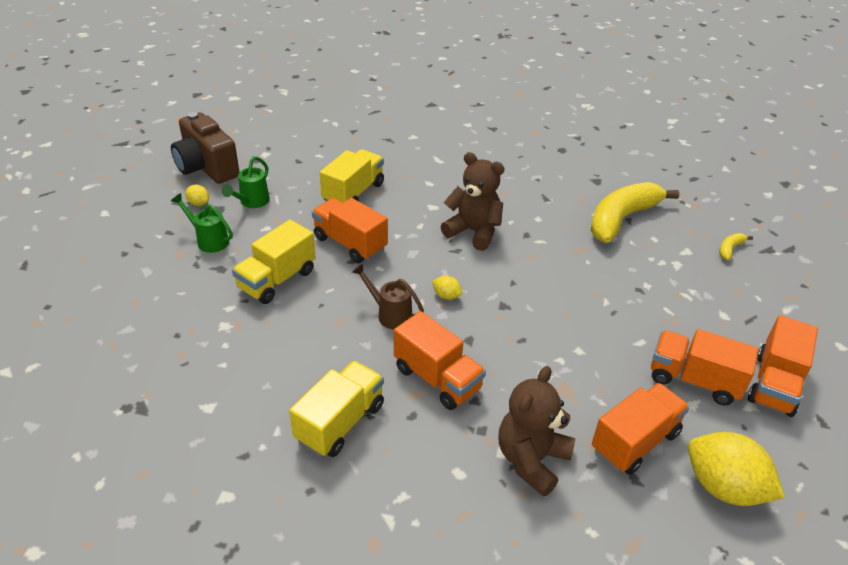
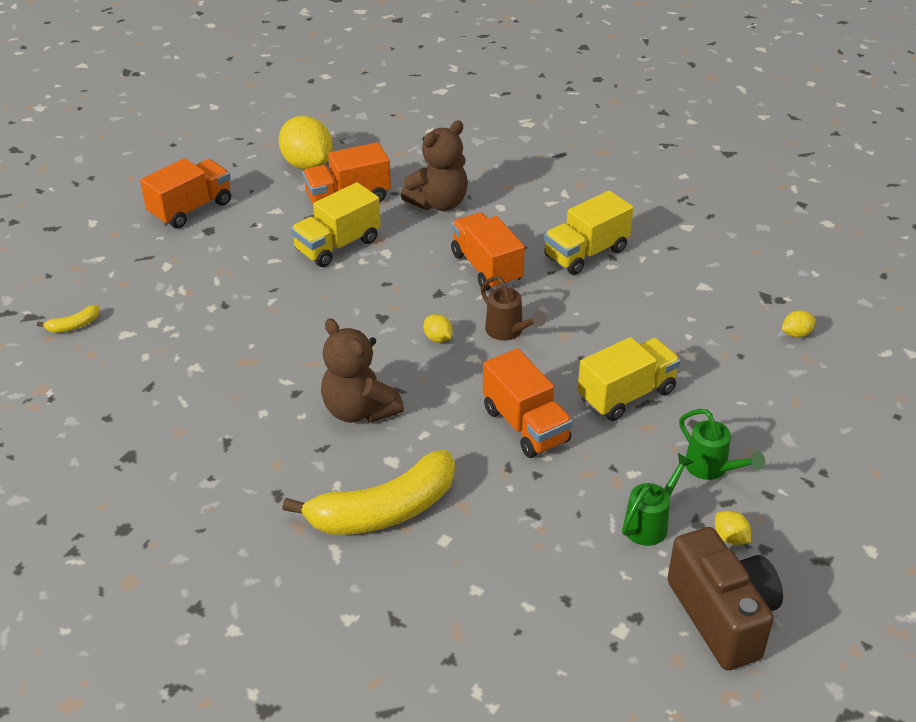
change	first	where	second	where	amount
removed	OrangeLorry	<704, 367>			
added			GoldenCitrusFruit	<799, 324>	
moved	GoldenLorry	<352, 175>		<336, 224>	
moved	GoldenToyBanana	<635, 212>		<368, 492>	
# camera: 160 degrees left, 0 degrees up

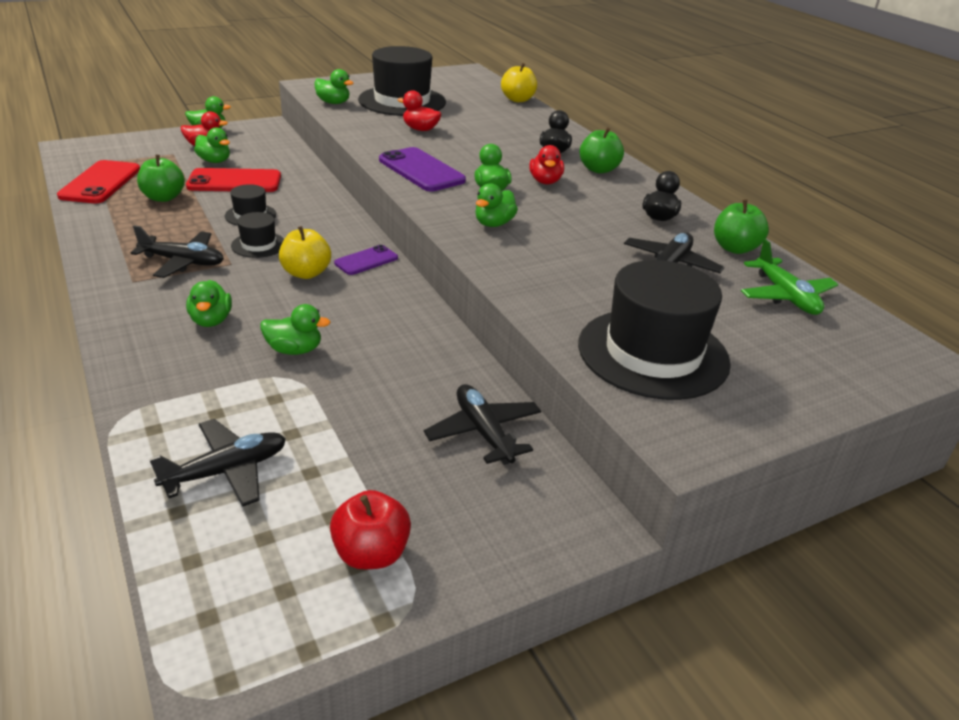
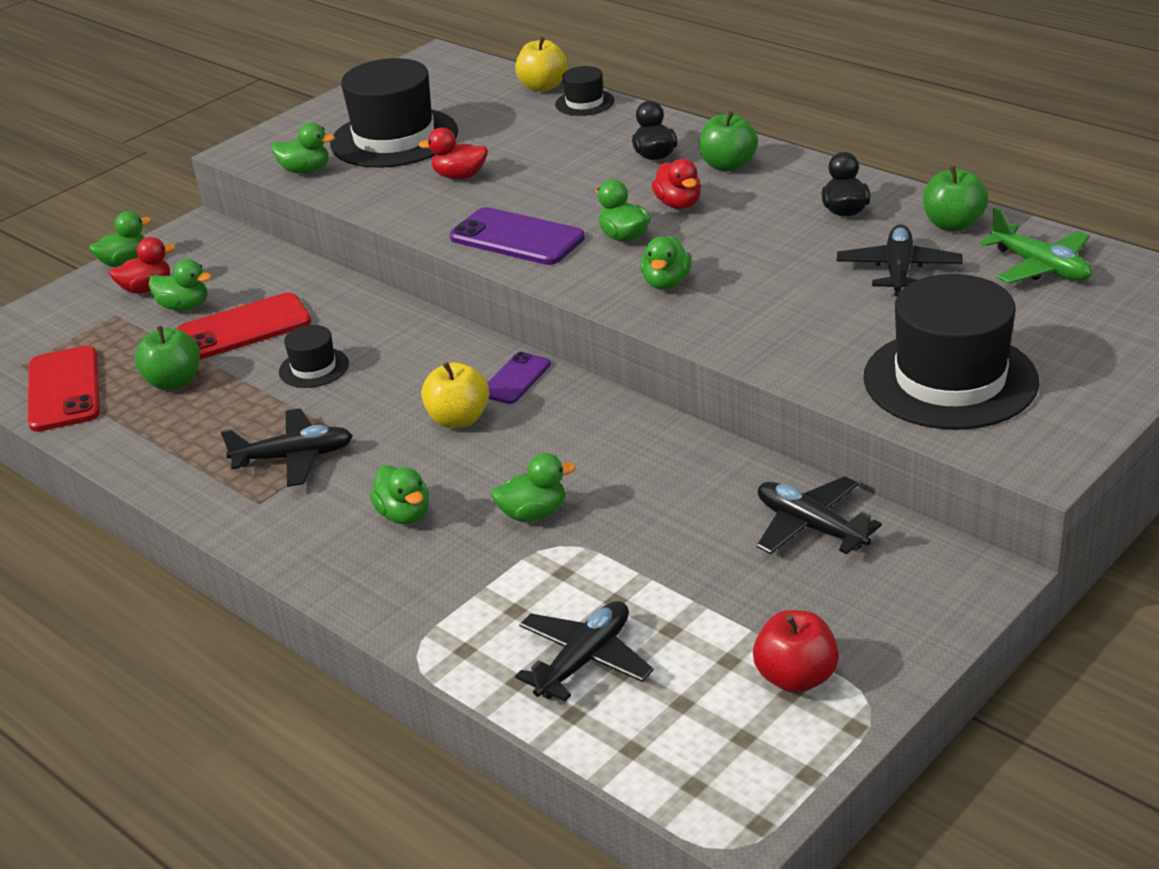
change	first	where	second	where	amount
moved	EbonyTallHat	<257, 235>		<584, 91>	
# camera: 15 degrees left, 0 degrees up

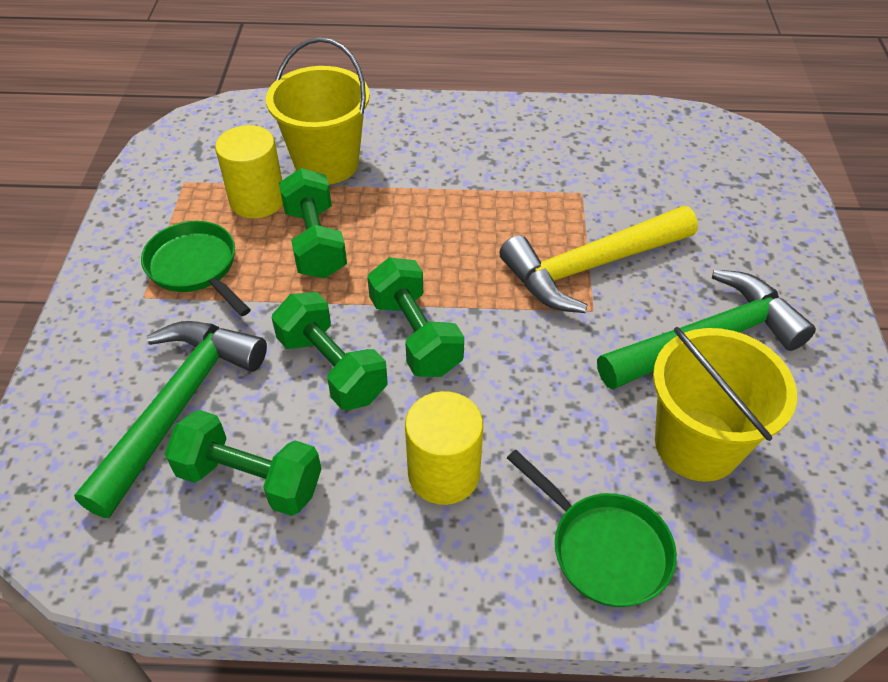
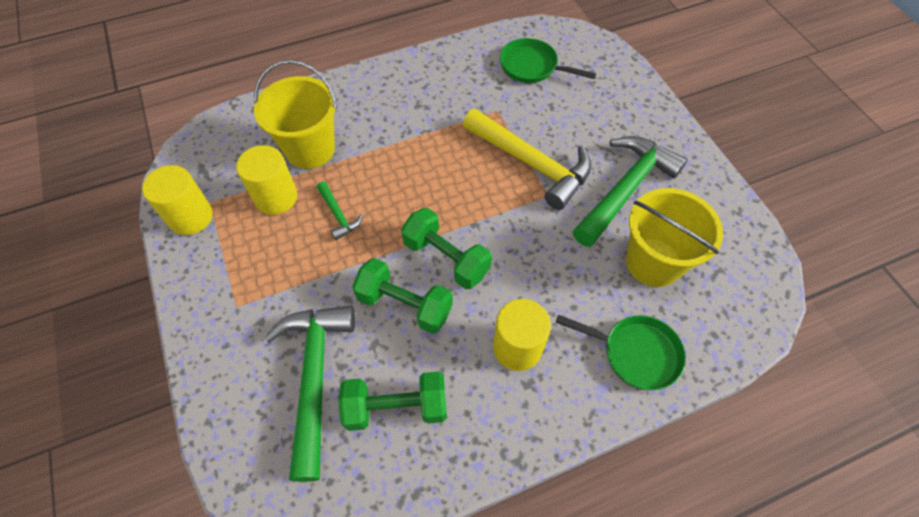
change	first	where	second	where	amount
added			GoldenCylinder	<177, 200>	
moved	LeafGreenSkillet	<196, 268>		<548, 60>	
replaced	LeafGreenFreeWeight	<313, 223>	LeafGreenHammer	<340, 211>	
turned	GoldenHammer	<598, 259>		<527, 159>	90 degrees counterclockwise
# camera: 25 degrees left, 10 degrees up

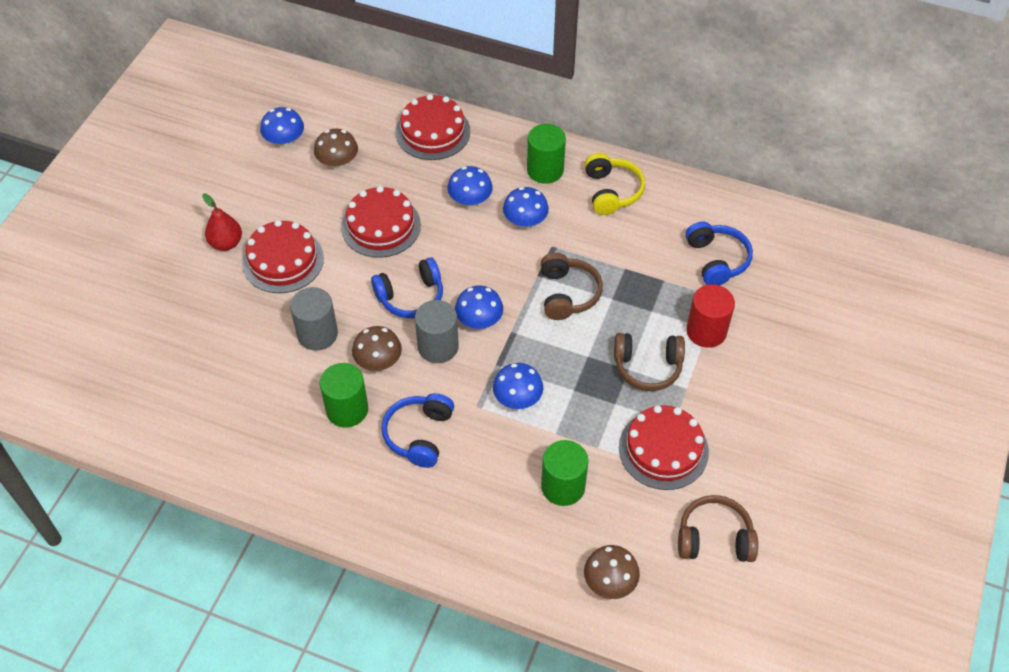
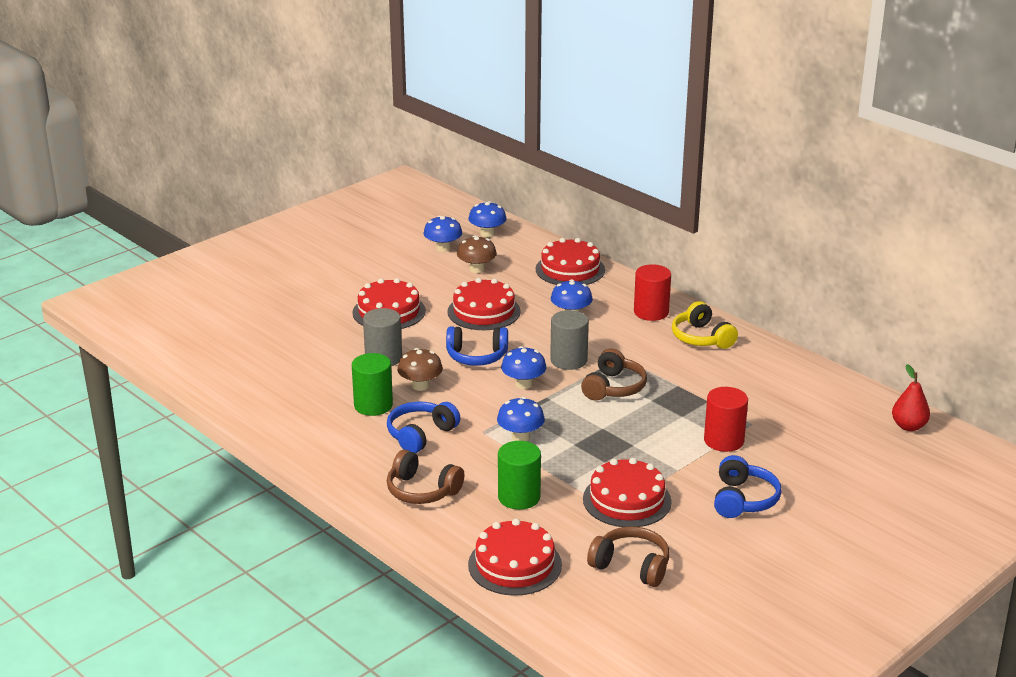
change	first	where	second	where	amount
moved	RedPearFruit	<222, 222>		<911, 397>	
moved	GrayCylinder	<437, 331>		<569, 340>	
moved	BlueMushroom	<526, 208>		<487, 219>	
moved	RussetHeadset	<649, 362>		<425, 477>	
moved	BlueHeadset	<719, 254>		<748, 486>	
replaced	RussetMushroom	<612, 572>	RedCake	<515, 557>	
recoloured	LeafGreenCylinder	<546, 154>	RedCylinder	<652, 292>	
turned	GoldenHeadset	<615, 184>		<705, 325>	135 degrees clockwise
# camera: 25 degrees right, 25 degrees down

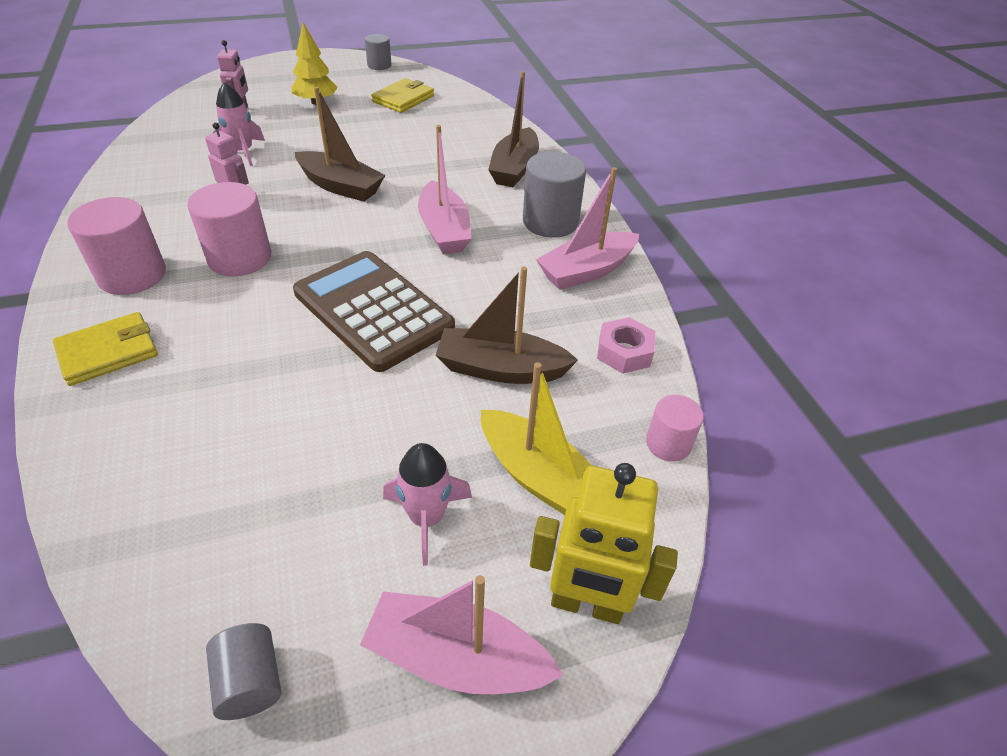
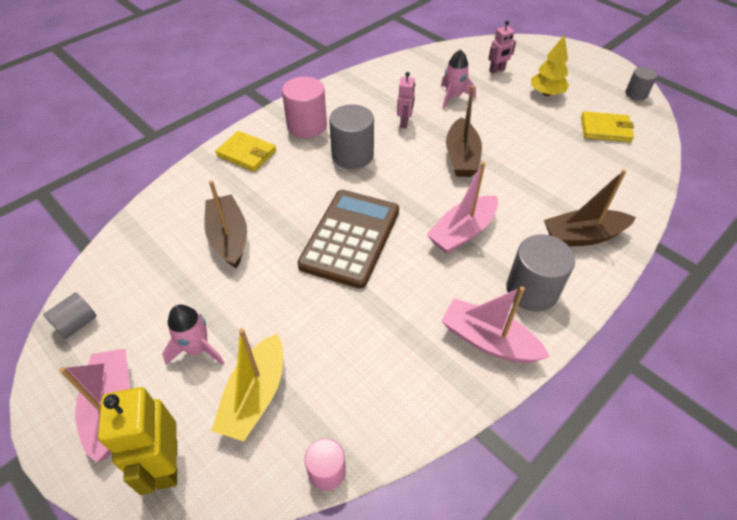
change	first	where	second	where	amount
removed	RosePinkHexNut	<626, 345>			
moved	RussetBoat	<507, 325>		<225, 224>	
recoloured	RosePinkCylinder	<229, 229>	GrayCylinder	<351, 136>	
# camera: 65 degrees right, 5 degrees up

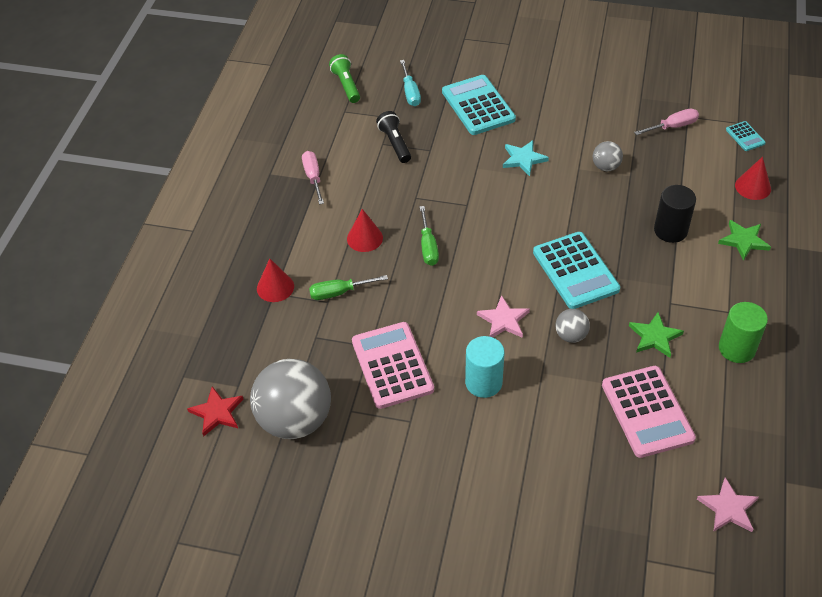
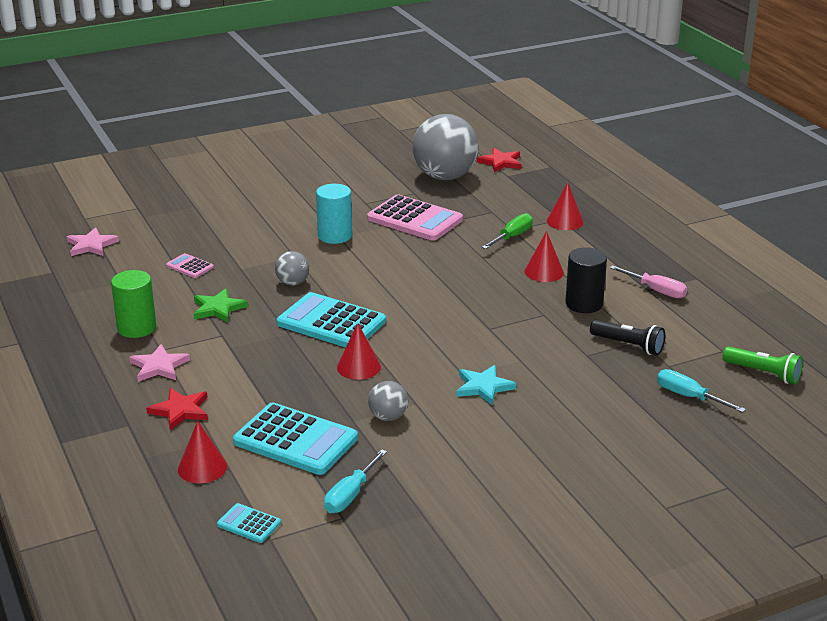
change	first	where	second	where	amount
removed	LeafGreenScrewdriver	<429, 236>			
added			RedConeShape	<359, 351>	
moved	AquaAddingMachine	<479, 105>		<295, 438>	
moved	RosePinkStarShape	<503, 316>		<159, 363>	
moved	EbonyCylinder	<675, 214>		<586, 280>	
recoloured	RosePinkScrewdriver	<666, 122>	AquaScrewdriver	<355, 481>	
recoloured	LeafGreenStarShape	<744, 240>	RedStarShape	<177, 409>	
resized	RosePinkAddingMachine	<649, 412>		<190, 265>	x0.47
# camera: 140 degrees right, 20 degrees down

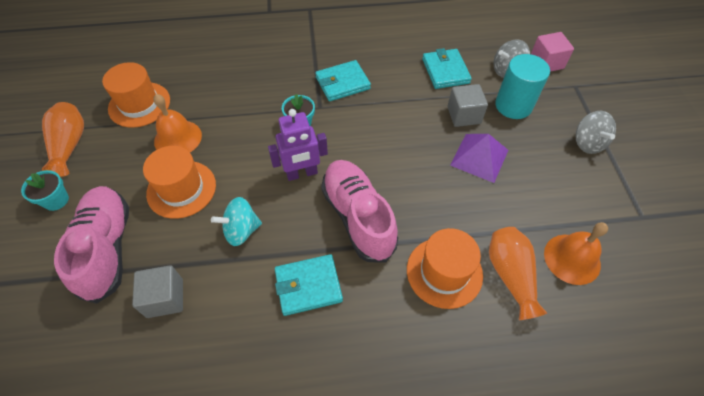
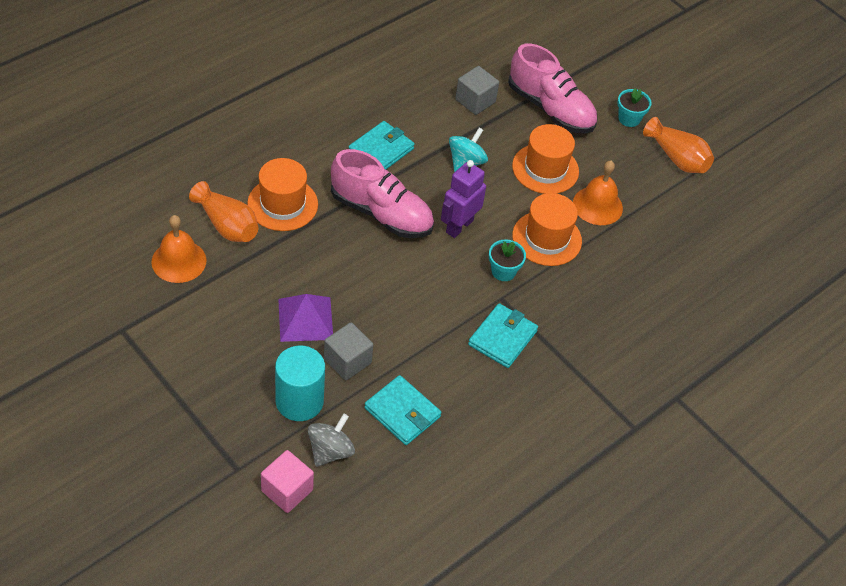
change	first	where	second	where	amount
removed	GraySpinningTop	<596, 132>			
moved	OrangeTallHat	<136, 95>		<547, 229>	
# camera: 140 degrees right, 5 degrees down

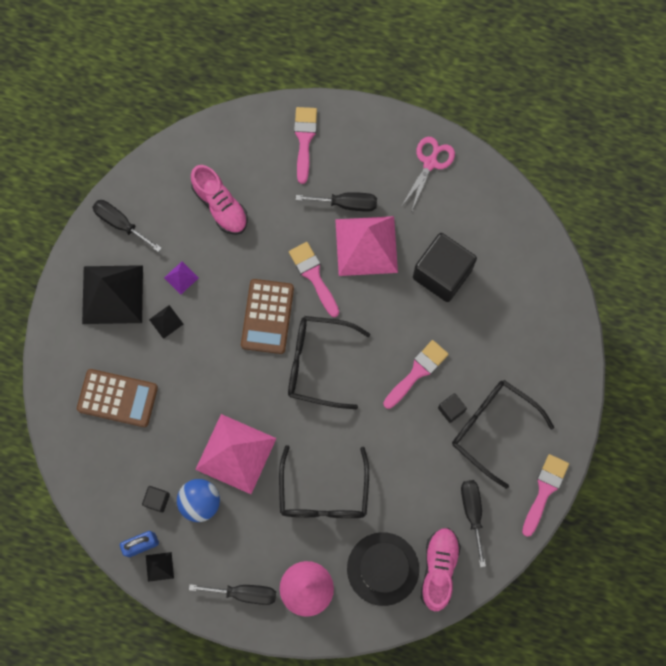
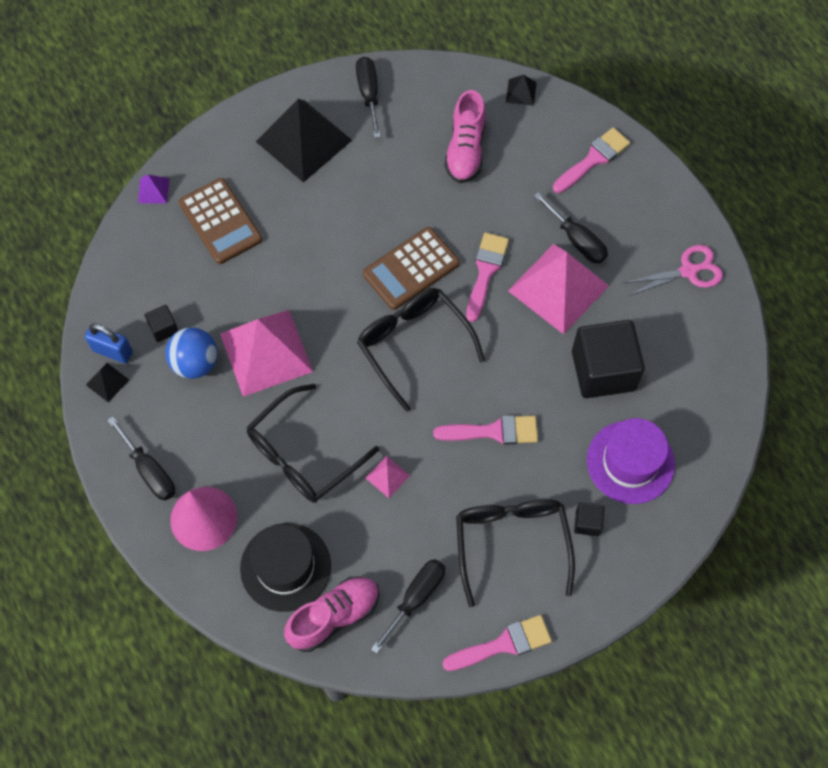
change	first	where	second	where	amount
added			RosePinkSolidPyramid	<388, 477>	
added			VioletTallHat	<631, 461>	
moved	EbonySolidPyramid	<166, 322>		<521, 90>	
moved	VioletSolidPyramid	<181, 278>		<153, 189>	
moved	EbonyBlock	<452, 408>		<589, 519>	
# camera: 45 degrees right, 10 degrees down

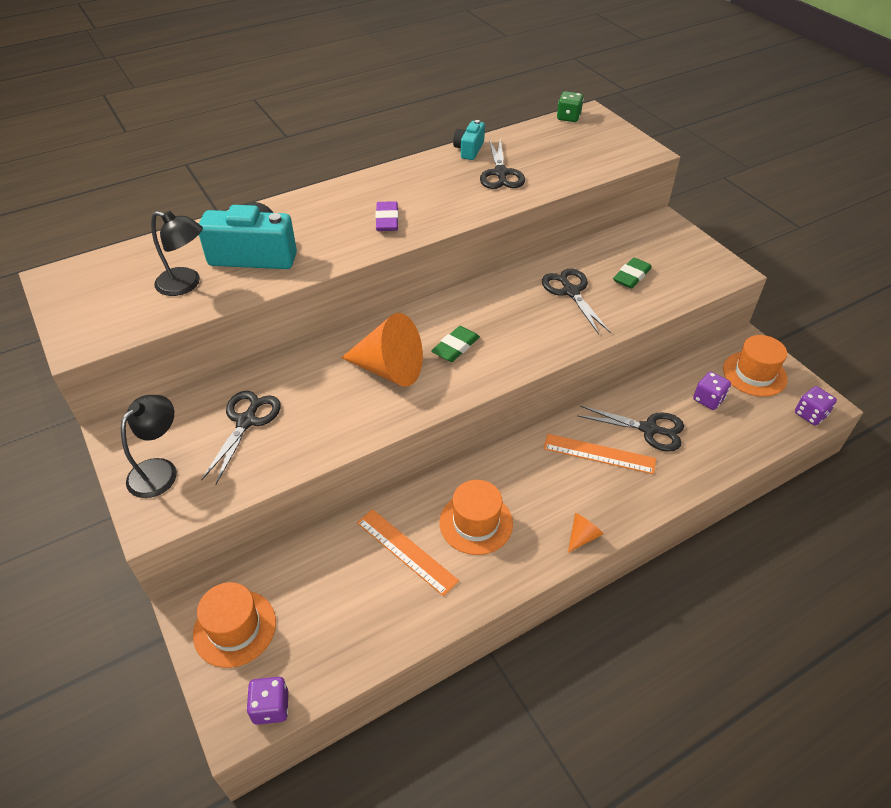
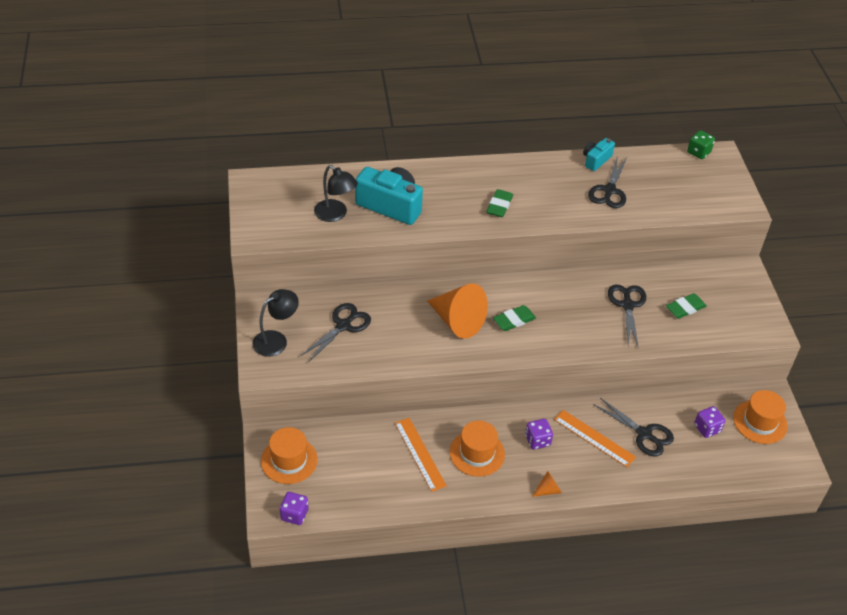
change	first	where	second	where	amount
moved	VioletGameDie	<816, 405>		<539, 434>	
recoloured	VioletPencilEraser	<387, 216>	LeafGreenPencilEraser	<499, 203>	
# camera: 20 degrees right, 0 degrees up

